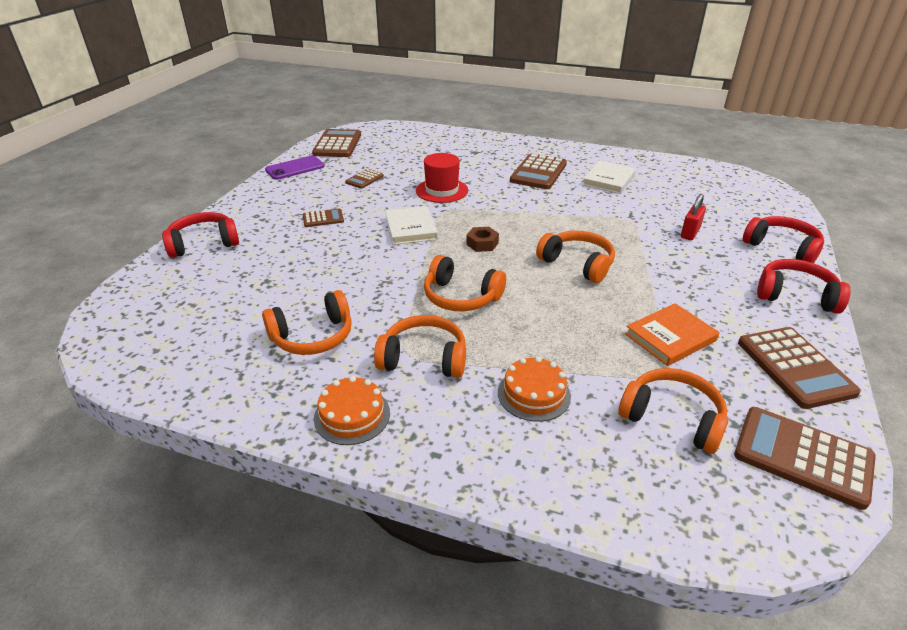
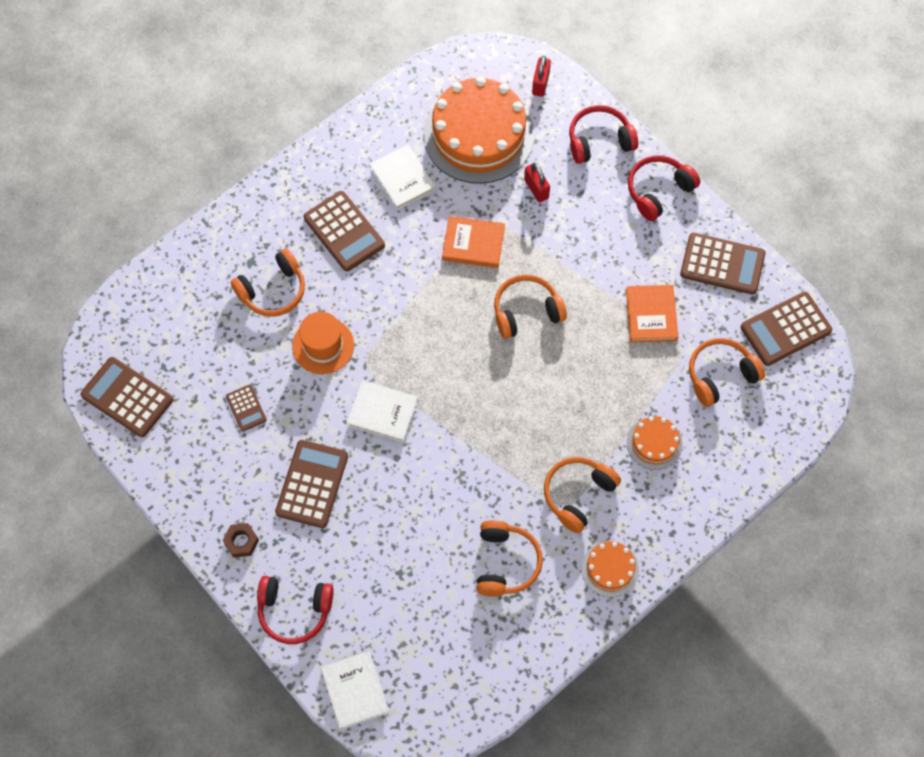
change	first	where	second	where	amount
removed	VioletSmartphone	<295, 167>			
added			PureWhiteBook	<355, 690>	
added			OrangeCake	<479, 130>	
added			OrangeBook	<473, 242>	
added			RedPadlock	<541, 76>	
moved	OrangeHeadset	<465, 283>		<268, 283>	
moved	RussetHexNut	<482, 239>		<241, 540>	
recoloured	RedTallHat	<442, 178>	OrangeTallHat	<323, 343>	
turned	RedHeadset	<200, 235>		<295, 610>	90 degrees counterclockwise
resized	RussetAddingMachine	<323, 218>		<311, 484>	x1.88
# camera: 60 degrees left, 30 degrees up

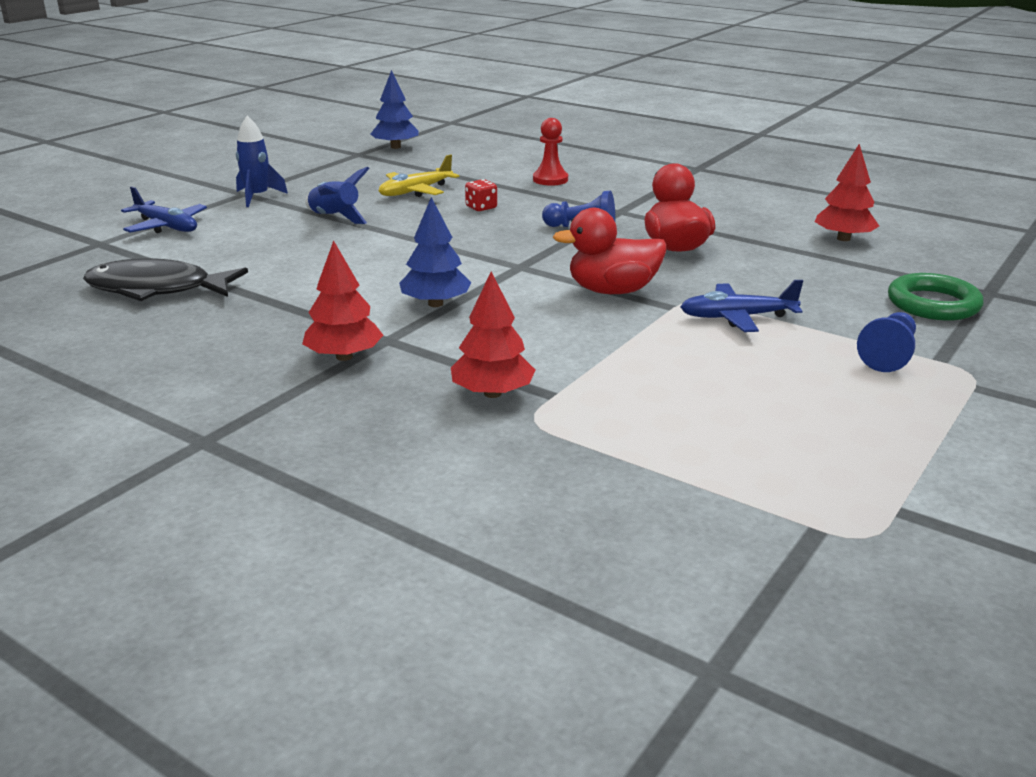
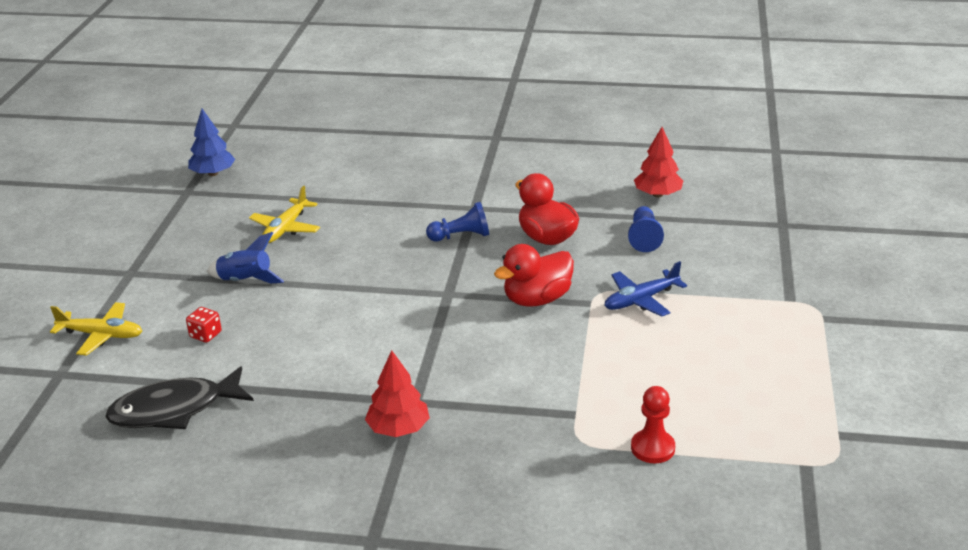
change	first	where	second	where	amount
removed	BlueRocket	<262, 161>			
removed	BlueTree	<435, 252>			
removed	RedTree	<493, 335>			
removed	LeafGreenTorus	<936, 297>			
moved	RedGameDie	<481, 195>		<203, 325>	
moved	RedGamePawn	<550, 152>		<653, 424>	
moved	BlueGamePawn	<886, 342>		<646, 229>	
recoloured	BlueAeroplane	<164, 210>	GoldenAeroplane	<96, 328>	
# camera: 25 degrees left, 5 degrees up

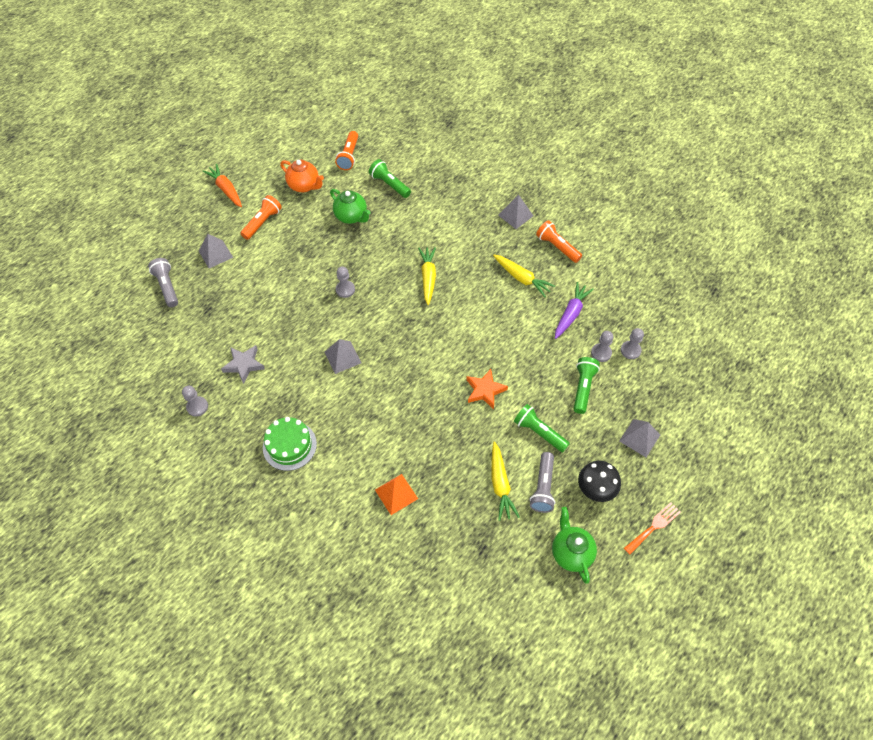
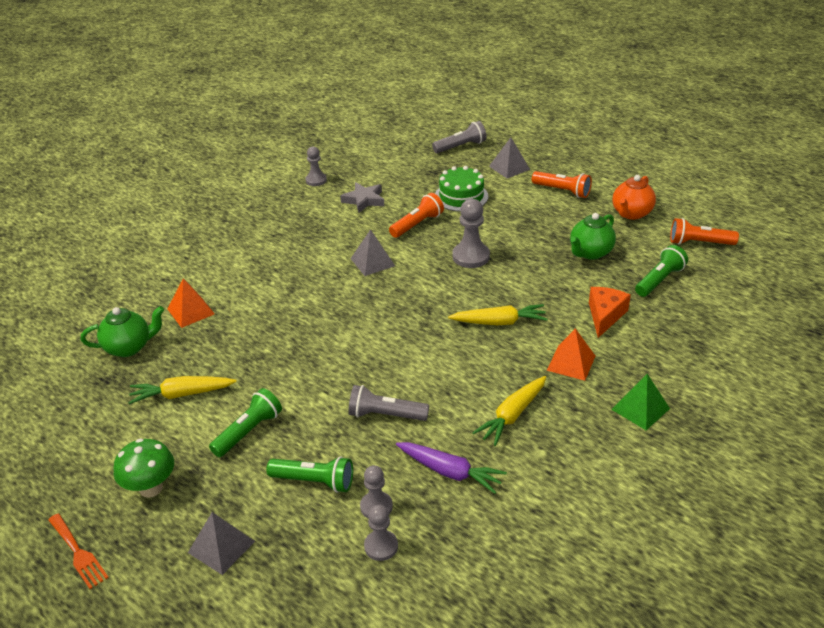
change	first	where	second	where	amount
removed	OrangeCarrot	<222, 185>			
removed	OrangeStarShape	<487, 389>			
added			OrangeSolidPyramid	<571, 354>	
added			OrangePieceOfCheese	<610, 312>	
moved	LeafGreenCake	<290, 444>		<462, 189>	
moved	GrayPocketTorch	<542, 482>		<388, 403>	
moved	OrangePocketTorch	<559, 241>		<416, 215>	
moved	LeafGreenChinaTeapot	<574, 545>		<122, 331>	
recoloured	GraySolidPyramid	<515, 211>	LeafGreenSolidPyramid	<640, 402>	
recoloured	EbonyMushroom	<599, 481>	LeafGreenMushroom	<144, 468>	
resized	GrayGamePawn	<345, 282>		<471, 233>	x1.56
# camera: 90 degrees right, 20 degrees down

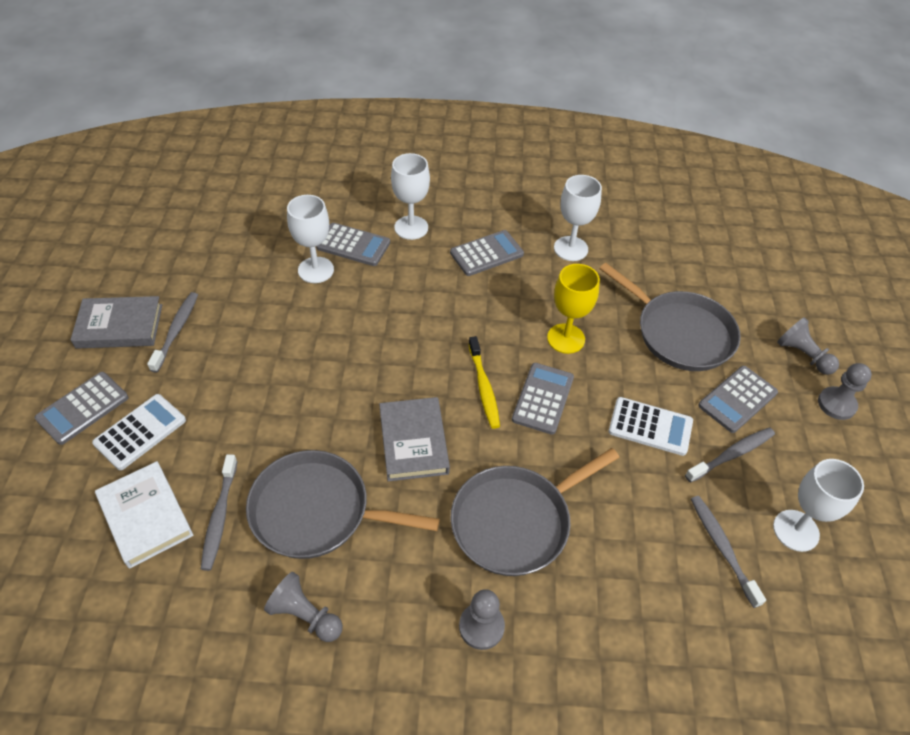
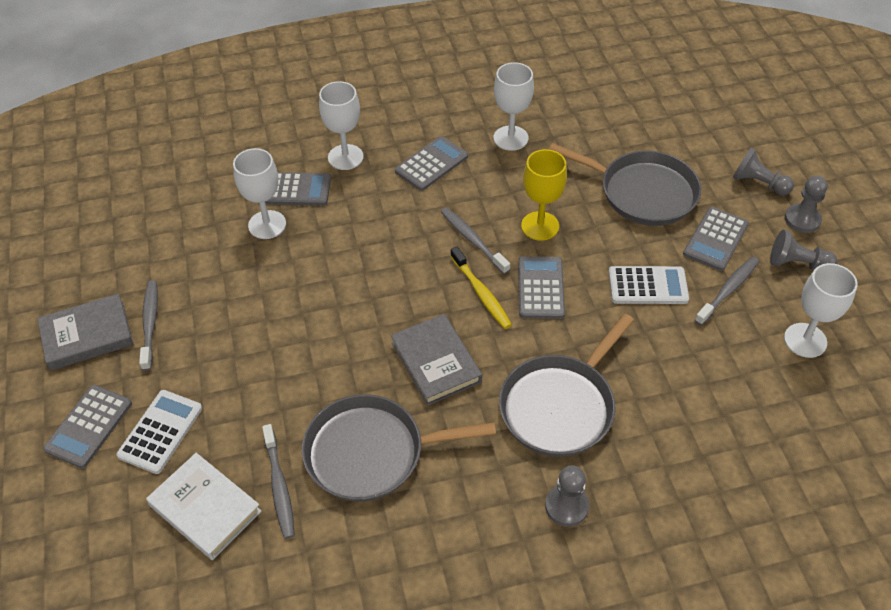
change	first	where	second	where	amount
moved	GrayGamePawn	<303, 607>		<804, 250>	
moved	GrayToothBrush	<728, 552>		<475, 241>	
# camera: 15 degrees left, 0 degrees up

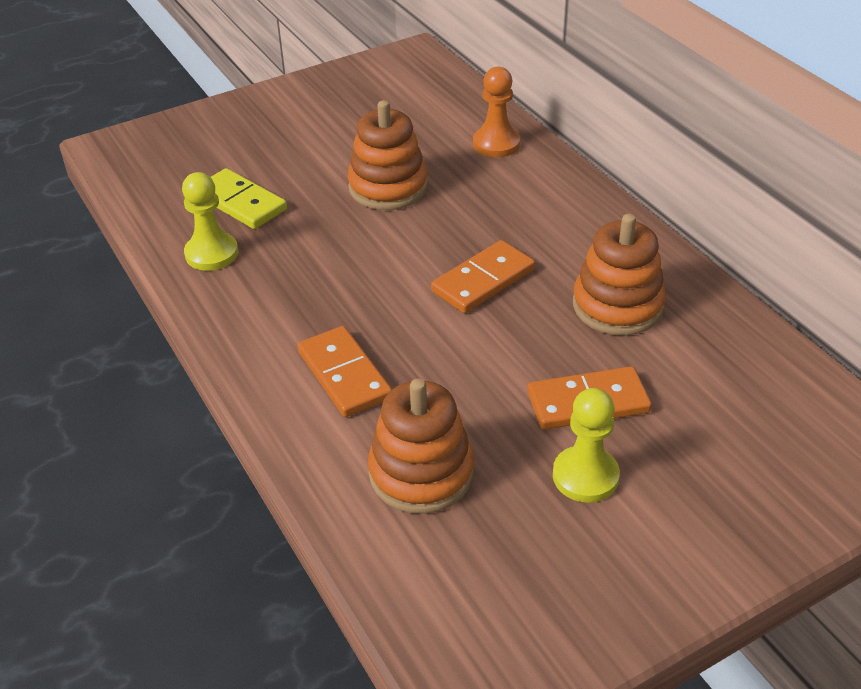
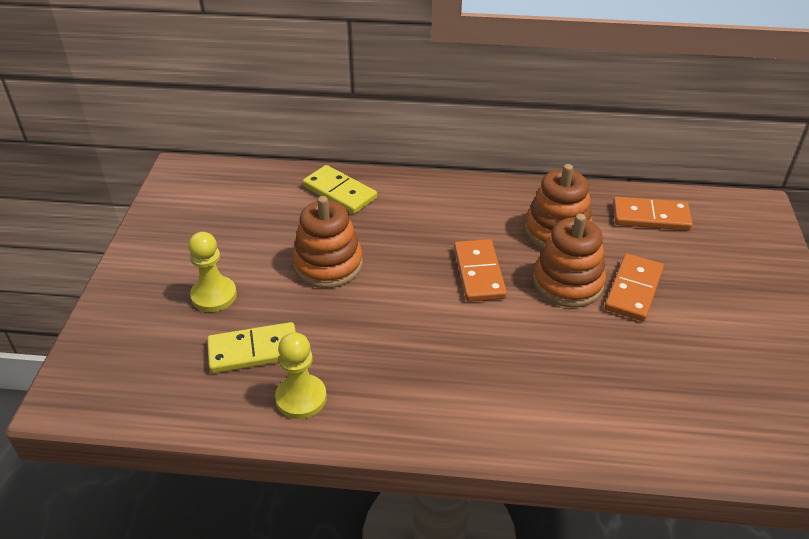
change	first	where	second	where	amount
moved	OrangeDominoPiece	<344, 371>		<653, 214>	
moved	OrangeStackingToy	<421, 446>		<569, 260>	
moved	GoldenGamePawn	<586, 445>		<212, 272>	
replaced	OrangeGamePawn	<496, 111>	GoldenDominoPiece	<340, 189>	
# camera: 55 degrees left, 0 degrees up

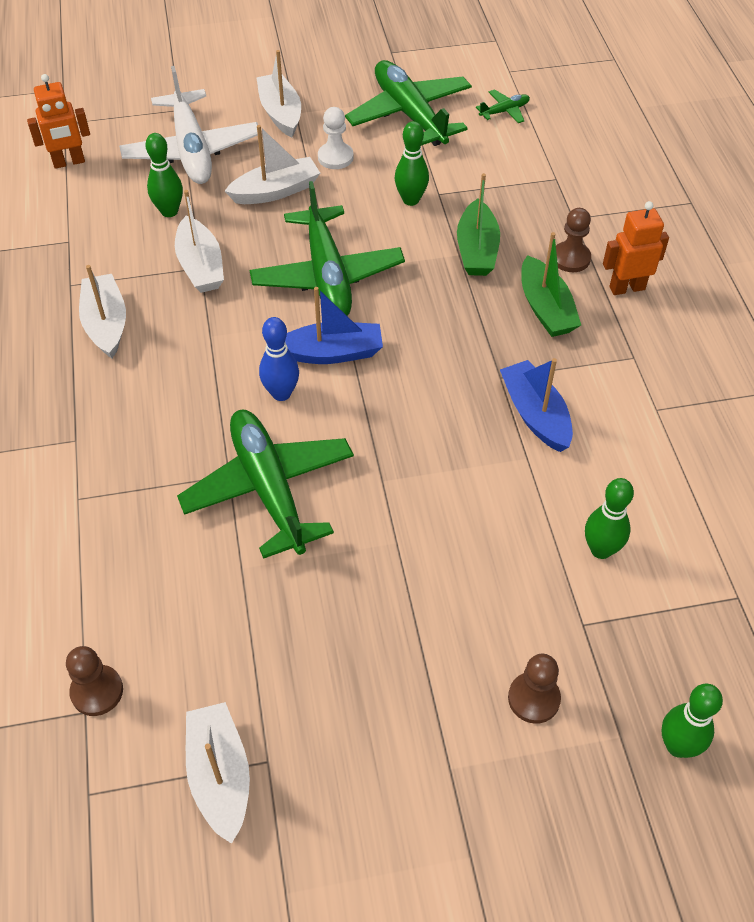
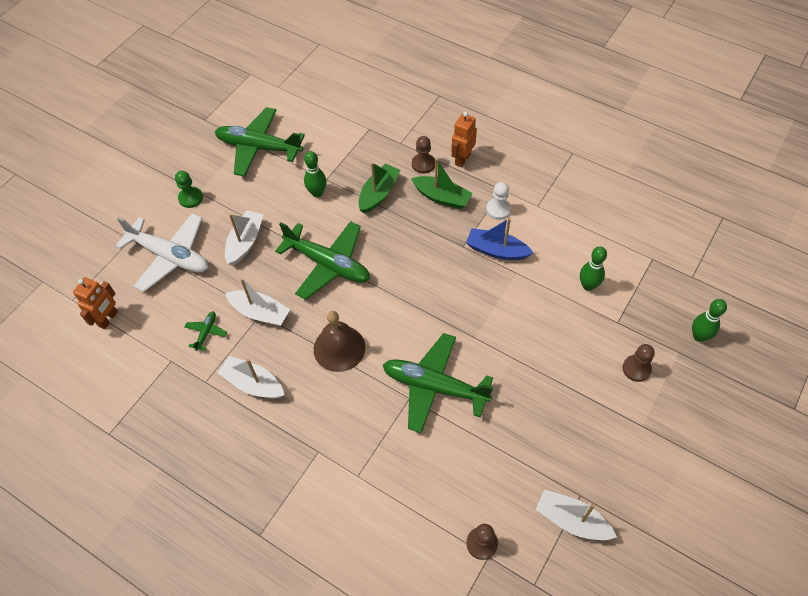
change	first	where	second	where	amount
removed	LeafGreenTenpin	<164, 175>			
removed	BlueTenpin	<279, 359>			
removed	BlueBoat	<334, 325>			
added			RussetHandBell	<339, 341>	
moved	PureWhiteGamePawn	<336, 138>		<498, 201>	
moved	LeafGreenAeroplane	<503, 106>		<206, 331>	
replaced	PureWhiteBoat	<278, 93>	LeafGreenGamePawn	<189, 189>	
turned	LeafGreenBoat	<478, 224>		<379, 188>	105 degrees counterclockwise
# camera: 45 degrees left, 5 degrees up

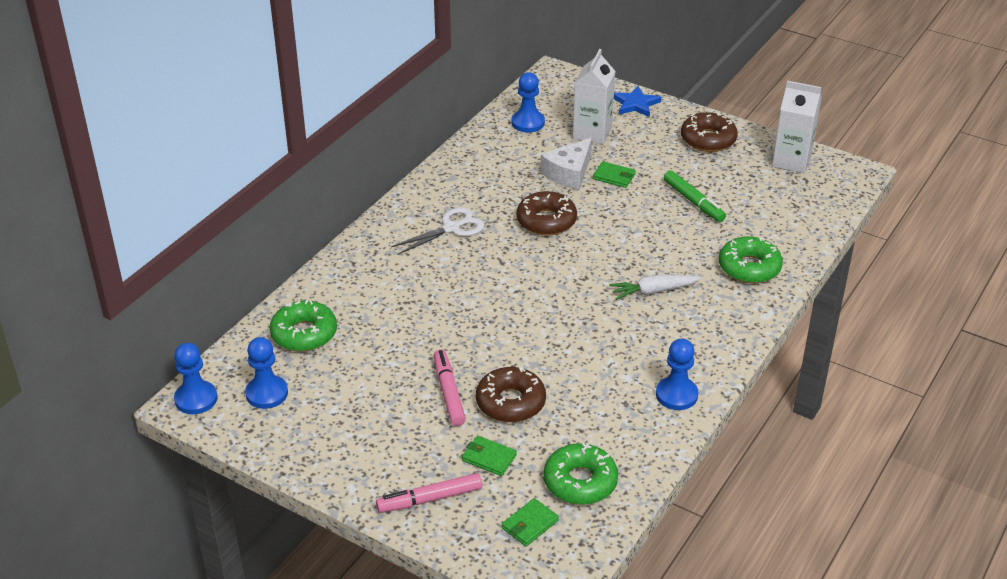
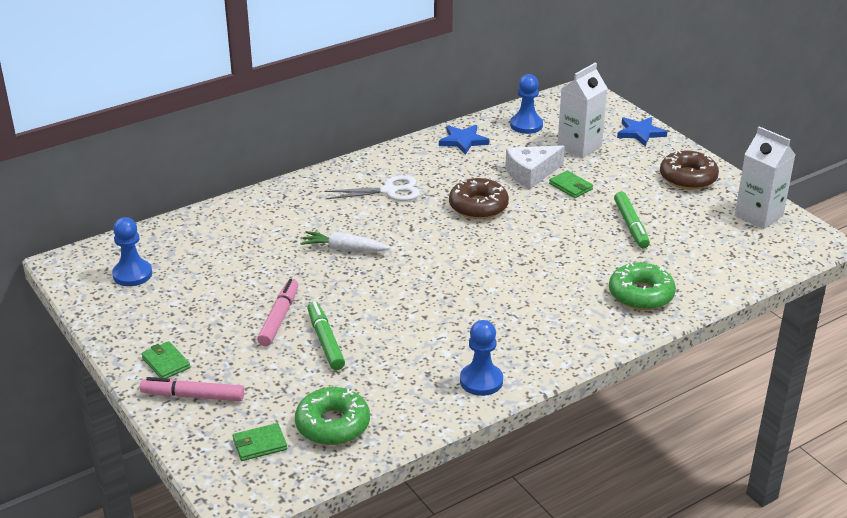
change	first	where	second	where	amount
removed	BlueGamePawn	<195, 378>			
removed	LeafGreenGlazedDonut	<303, 326>			
added			BlueStarShape	<464, 140>	
moved	LeafGreenWallet	<489, 455>		<165, 359>	
moved	PureWhiteCarrot	<655, 287>		<345, 241>	
replaced	RussetGlazedDonut	<511, 394>	LeafGreenFeltPen	<326, 336>	
# camera: 25 degrees right, 5 degrees down

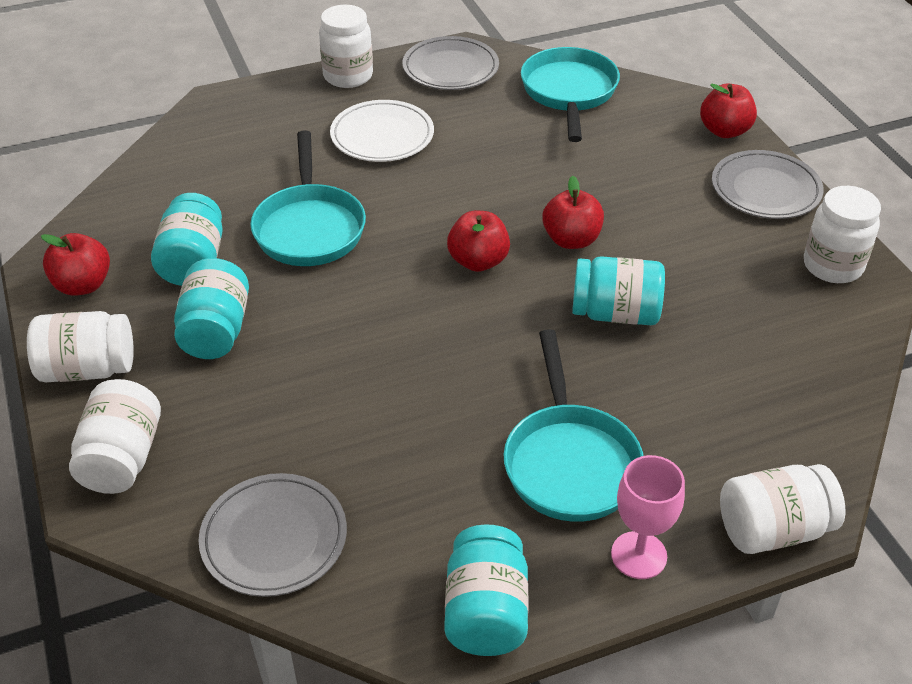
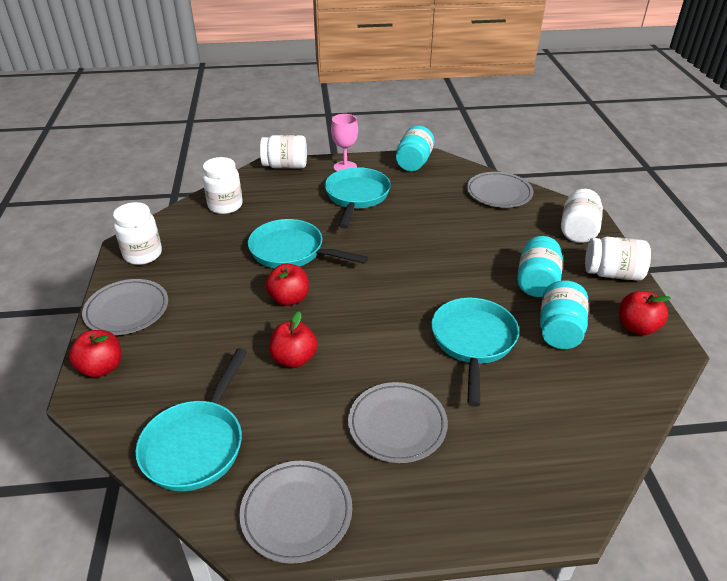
change	first	where	second	where	amount
moved	PureWhitePreserveJar	<346, 46>		<222, 185>	
moved	RedAppleFruit	<478, 241>		<293, 339>	
replaced	AquaPreserveJar	<618, 290>	AquaSkillet	<308, 243>	
recoloured	PureWhiteDinnerPlate	<382, 131>	GrayDinnerPlate	<398, 422>	
# camera: 165 degrees left, 5 degrees down

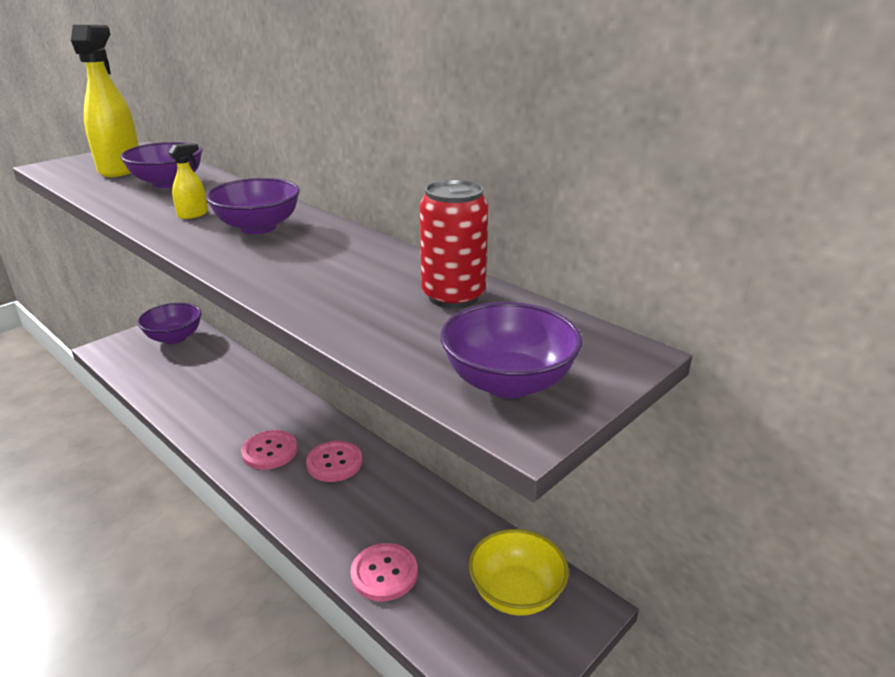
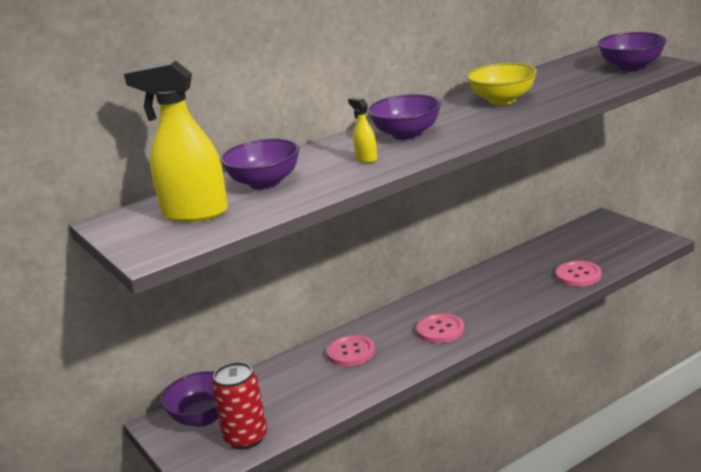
change	first	where	second	where	amount
moved	RosePinkButton	<334, 461>		<351, 350>	
moved	RedCan	<454, 243>		<239, 406>	
moved	GoldenBowl	<519, 572>		<502, 84>	
# camera: 75 degrees left, 5 degrees down

